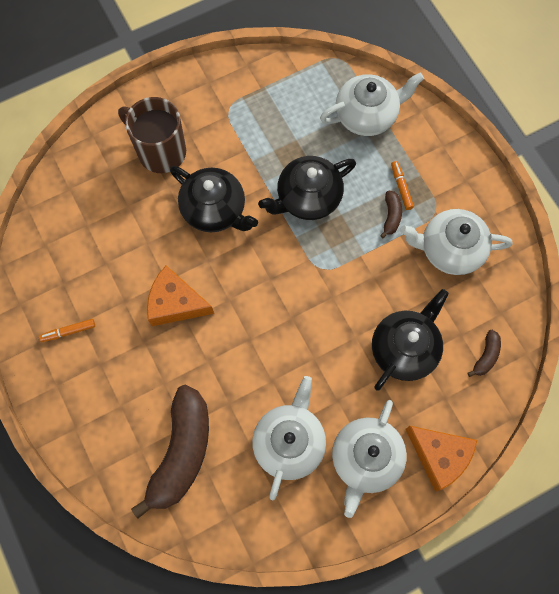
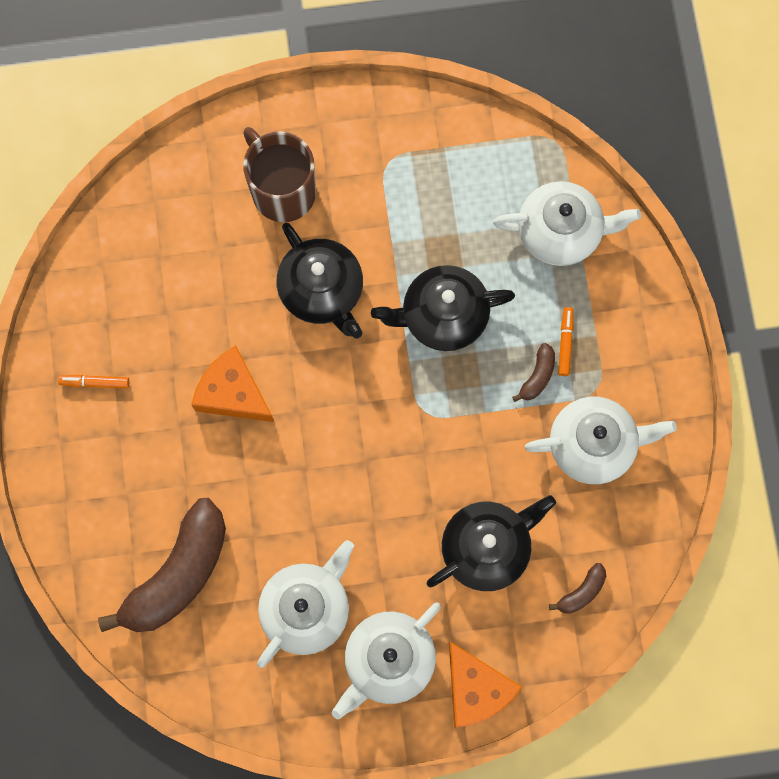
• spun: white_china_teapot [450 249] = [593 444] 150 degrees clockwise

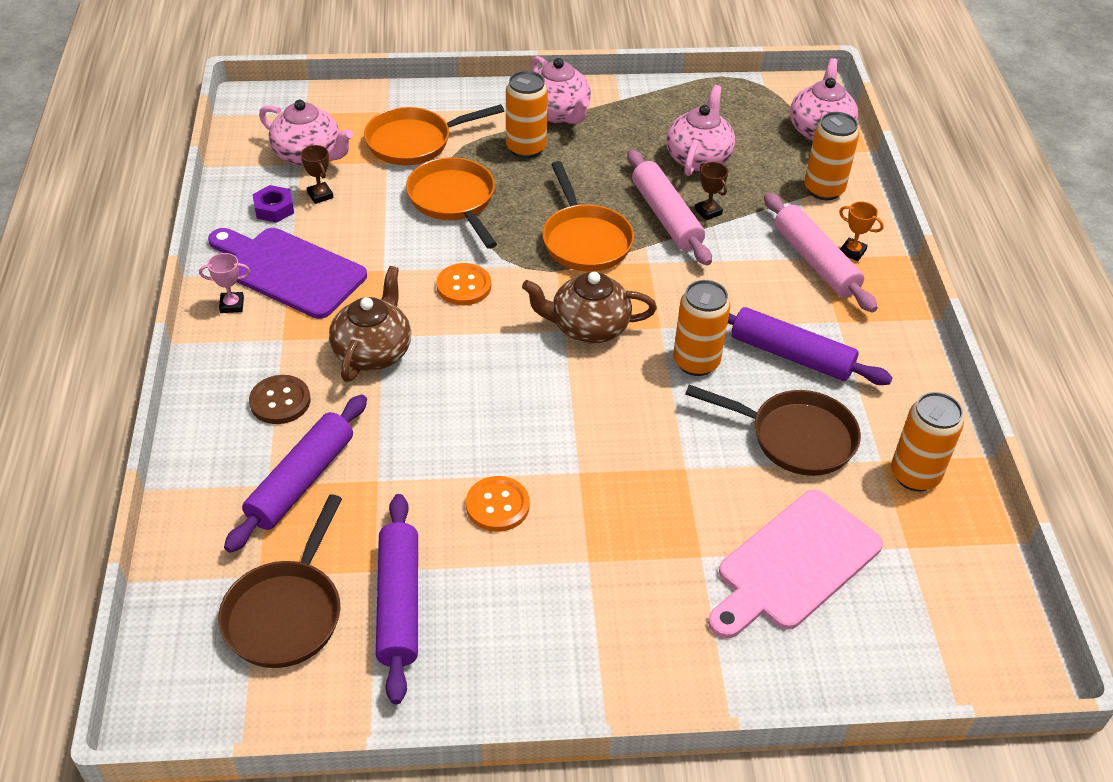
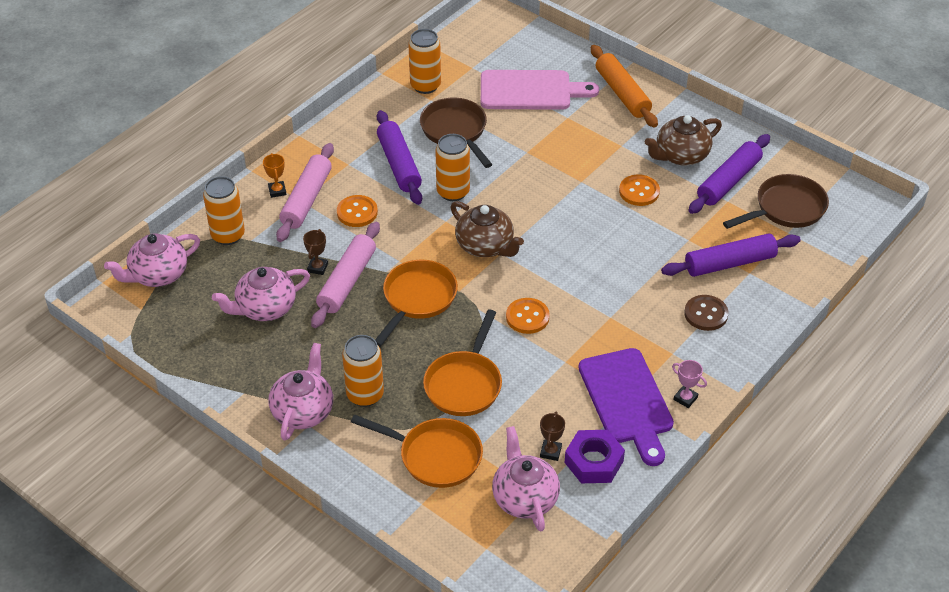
• appeared: orange-coloured_button [357 212]
• size: purple_nut [274 209] = [594 461] x1.52
• appeared: orange-coloured_dough_roller [622 93]
• relocated: dark_brown_china_teapot [373 351] to [681 155]

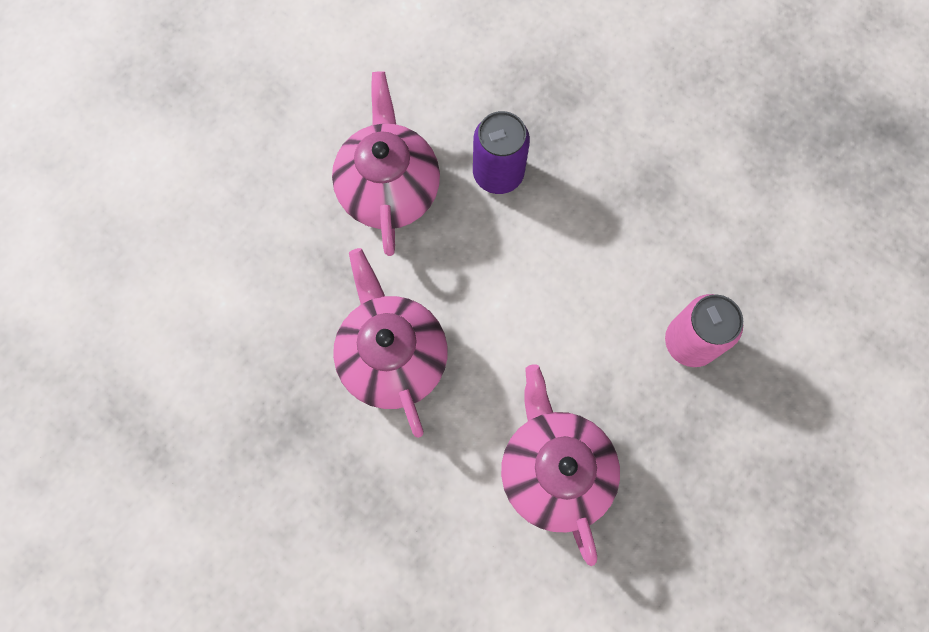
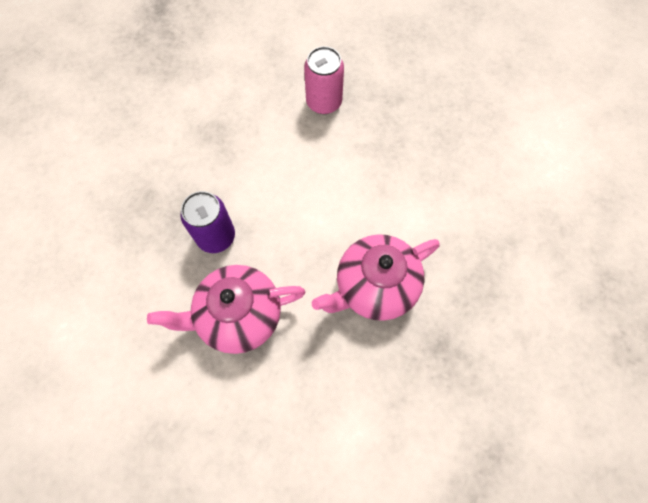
• missing: rosy_china_teapot [554 470]

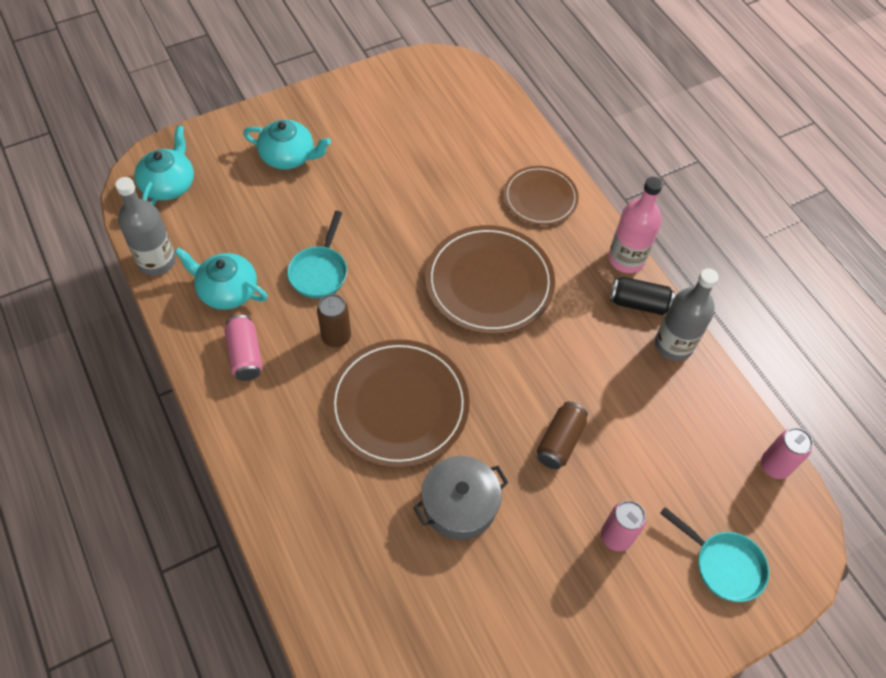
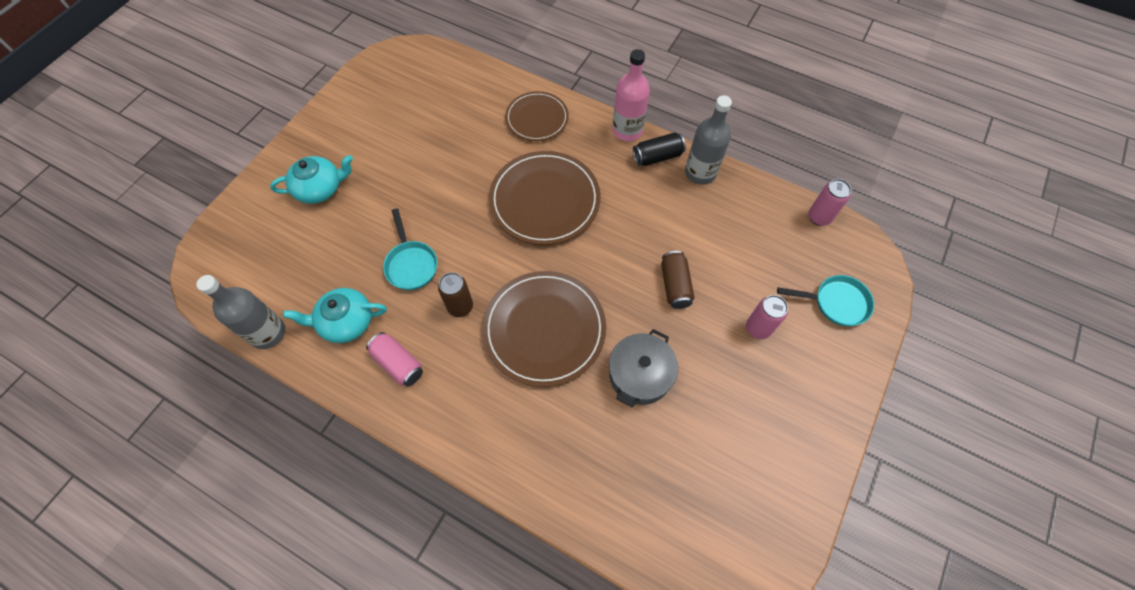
• missing: aqua_china_teapot [169 184]

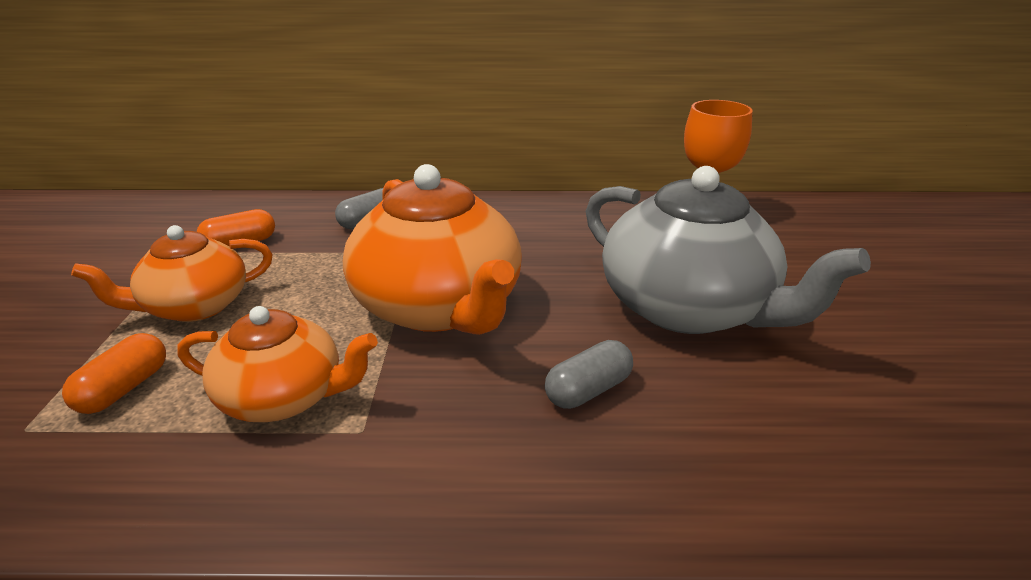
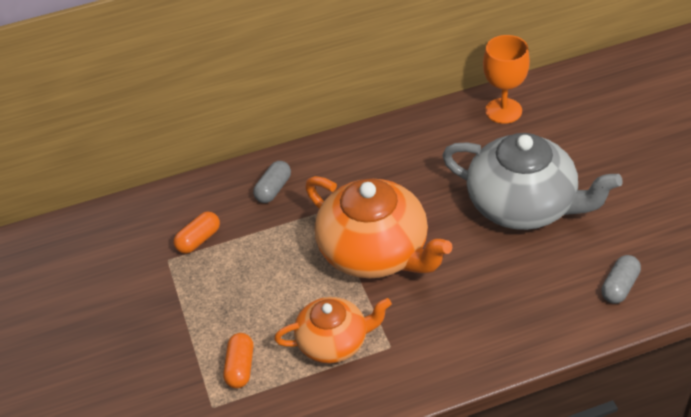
• relocated: gray_capsule [588 390] to [619 287]
• missing: orange-coloured_china_teapot [195 306]

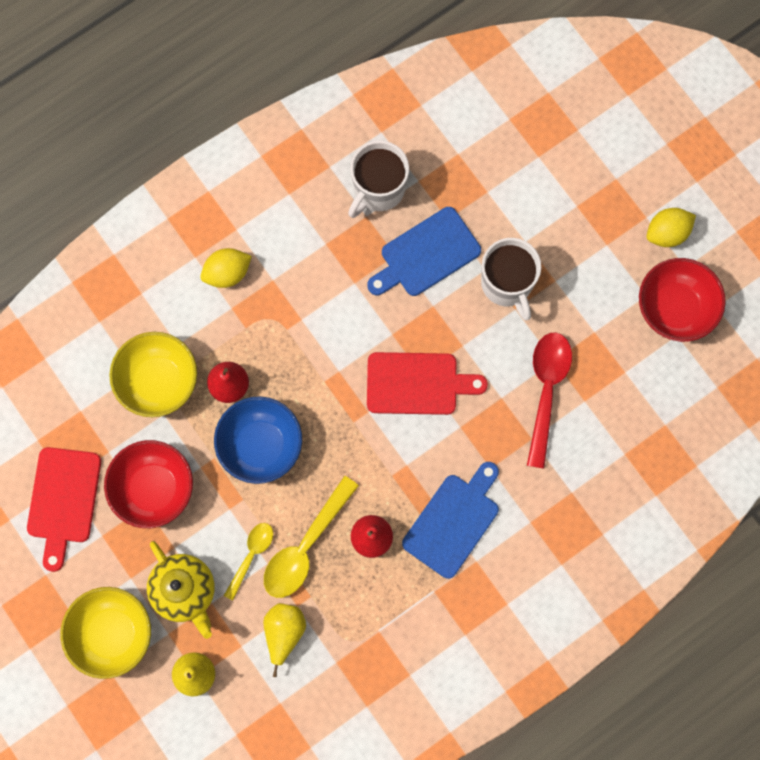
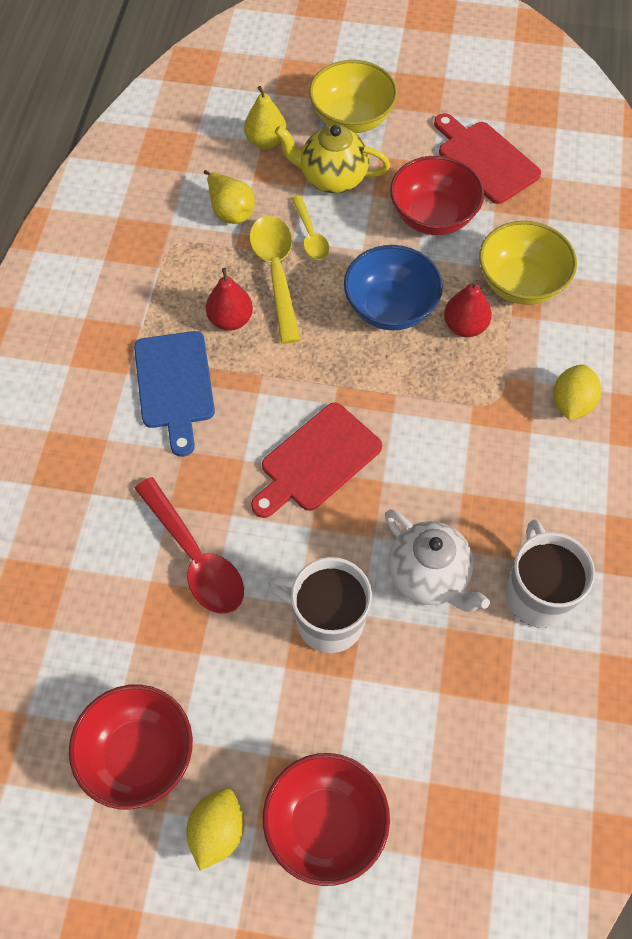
• appeared: scarlet_bowl [325 825]
• exchanged: blue_cutting_board [426 254] to white_china_teapot [429 576]

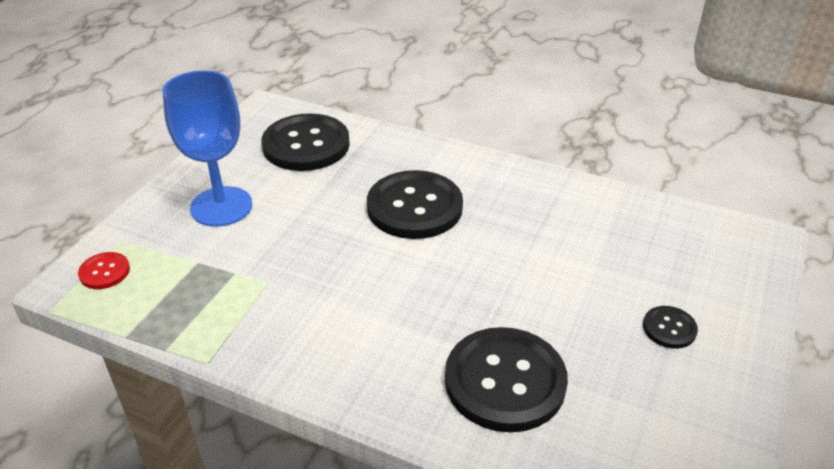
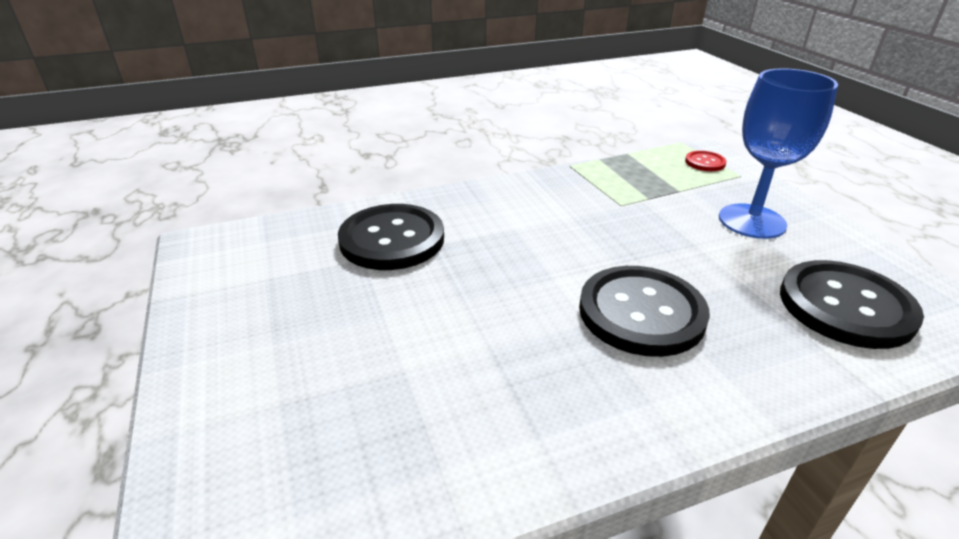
• missing: black_button [669 328]

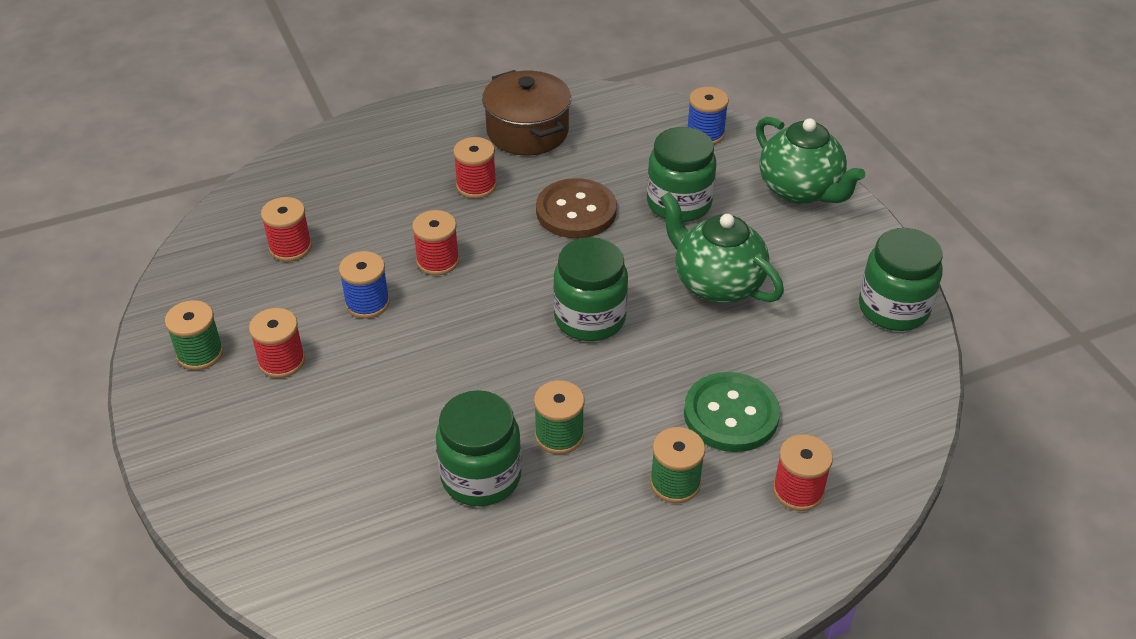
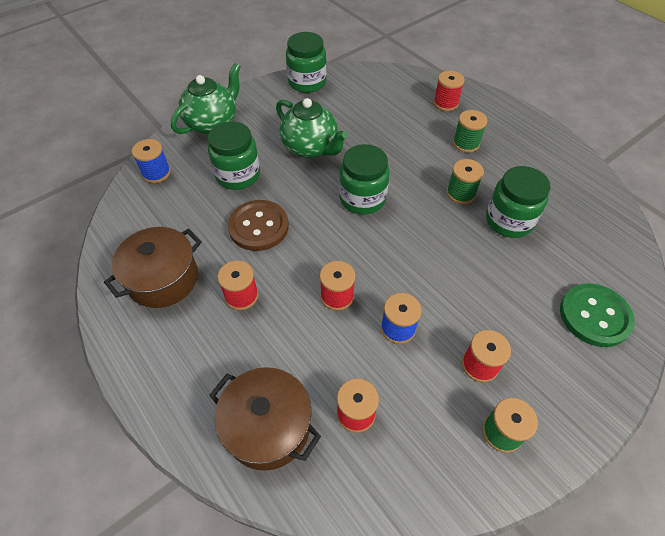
• appeared: dark_brown_pot [268 426]
• spun: green_china_teapot [716 284] = [310 148] 75 degrees counterclockwise
• relocated: green_button [731 414] to [594 316]

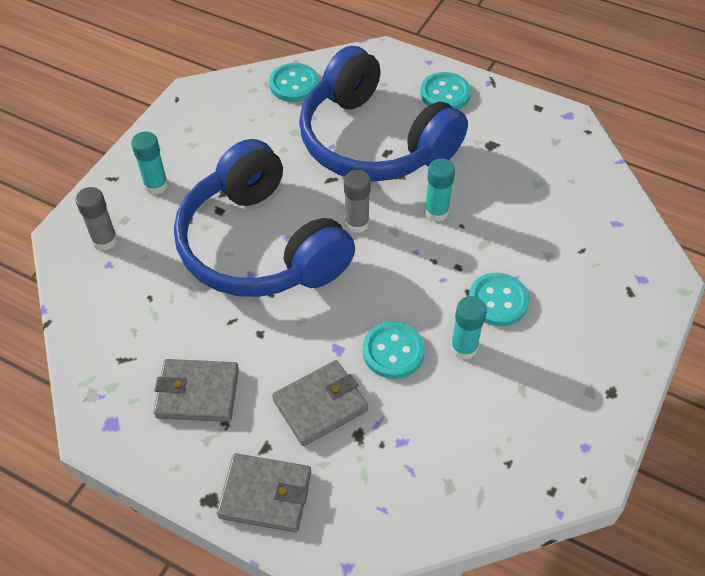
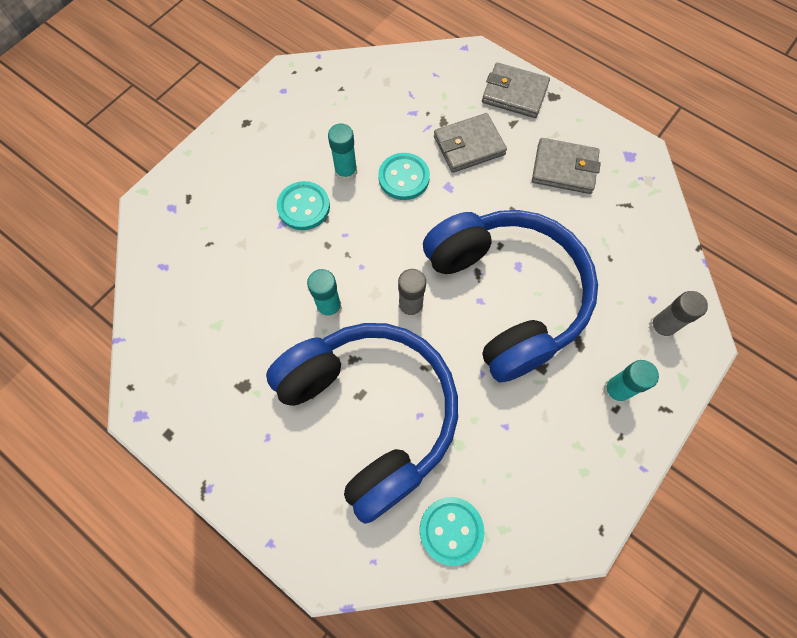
• missing: aqua_button [445 94]

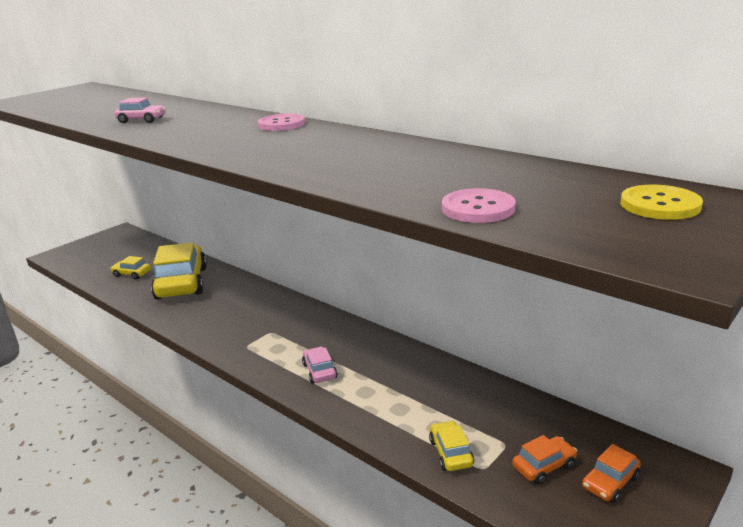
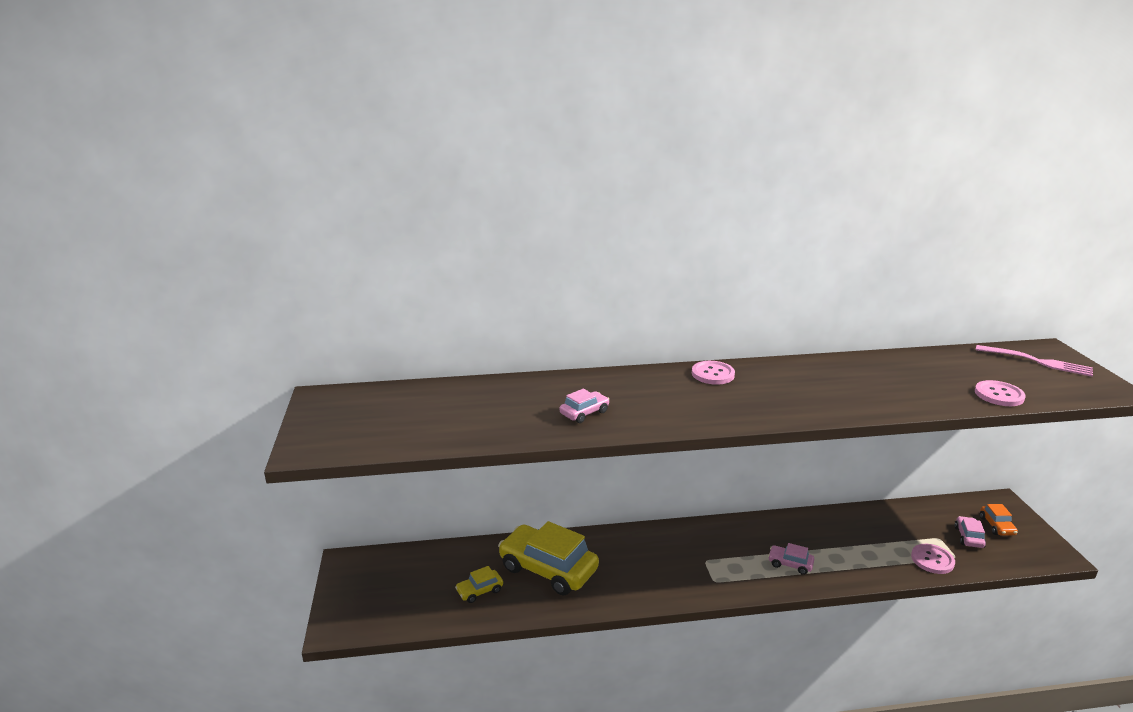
• exchanged: golden_automobile [451 453] to rosy_button [932 560]
• colour: orange-coloured_automobile [544 466] to rosy_automobile [968 537]
• exchanged: golden_button [660 205] to rosy_table_fork [1036 361]

